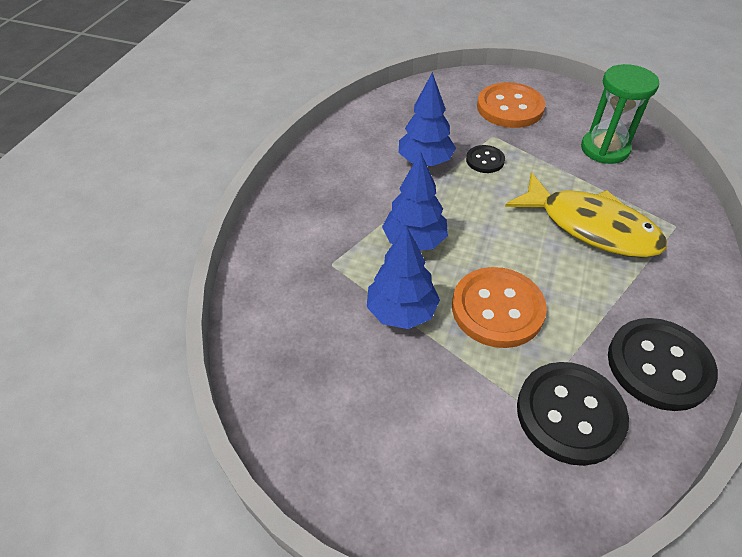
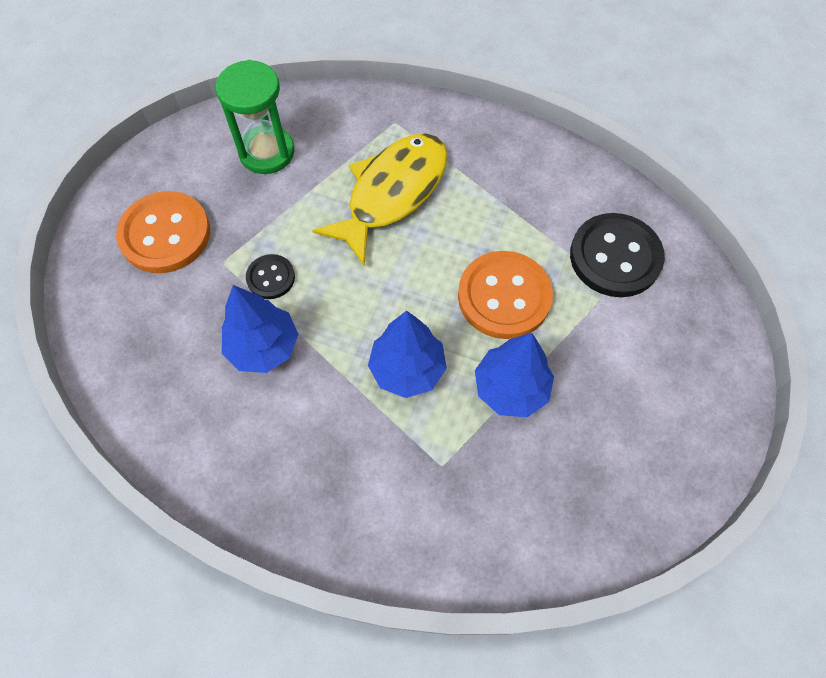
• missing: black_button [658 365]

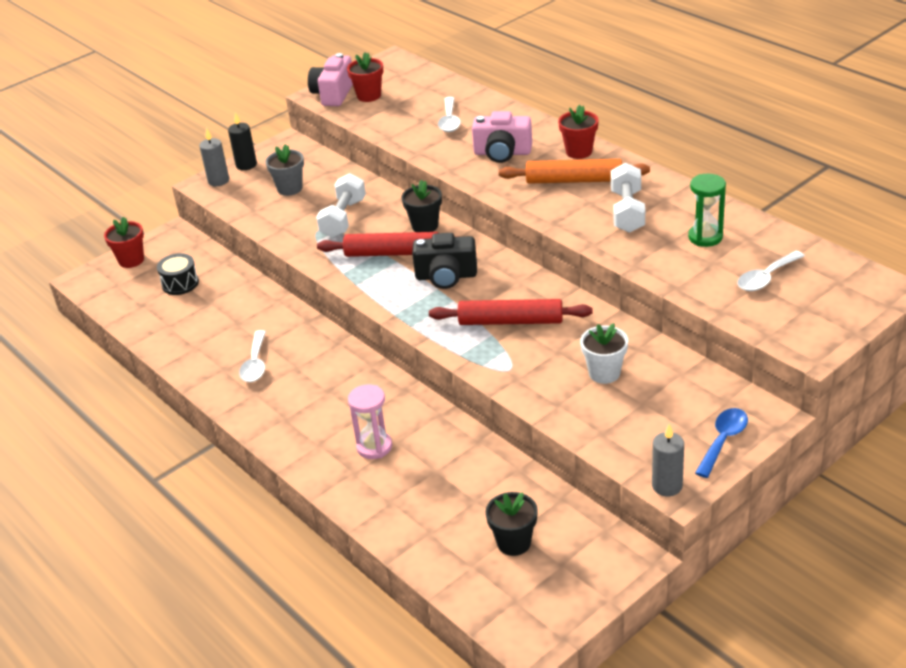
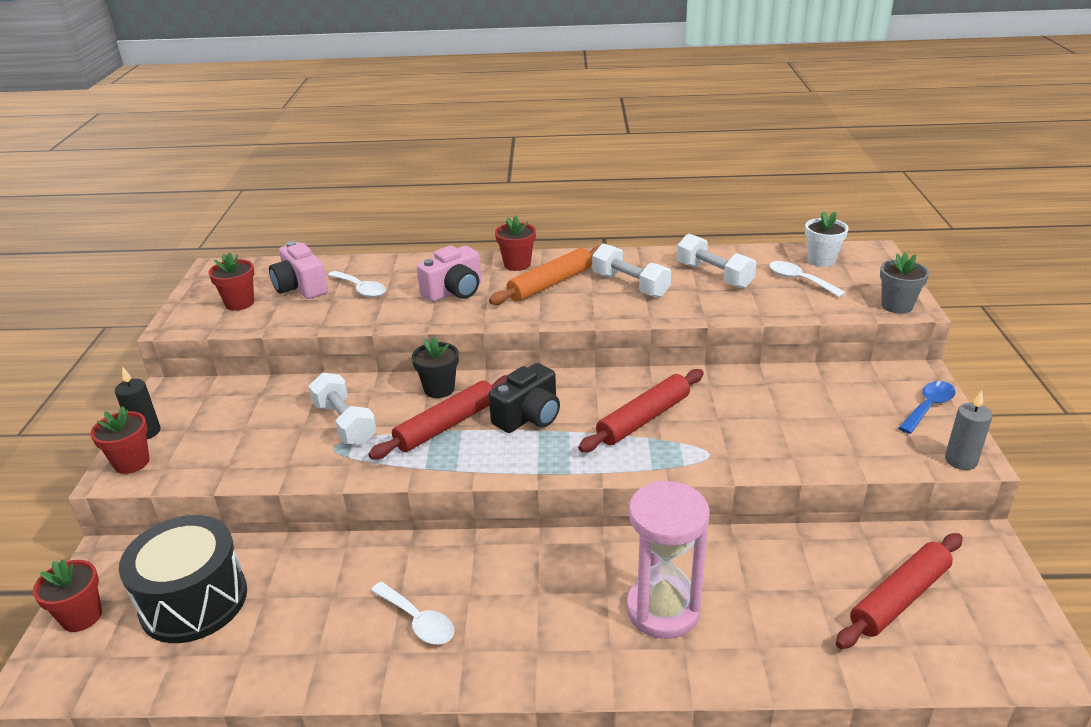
• exchanged: gray_wax_candle [218 181] to scarlet_potted_plant [132 462]
• size: black_toy_drum [180 283] = [194 601] x1.97
• relocated: rosy_compact_camera [333 94] to [301 287]
• size: rosy_hourglass [374 447] = [663 610] x1.65
• exchanged: green_hourglass [705 237] to white_hand_weight [714 275]
• spun: white_spoon [766 278] = [799 280] 135 degrees clockwise
• relocated: white_potted_plant [604 373] to [821 260]
• exchanged: black_potted_plant [514 542] to scarlet_dough_roller [899 598]
• relocated: gray_potted_plant [290 188] to [896 306]
• spun: blue_spoon [723 440] = [928 407] 60 degrees clockwise

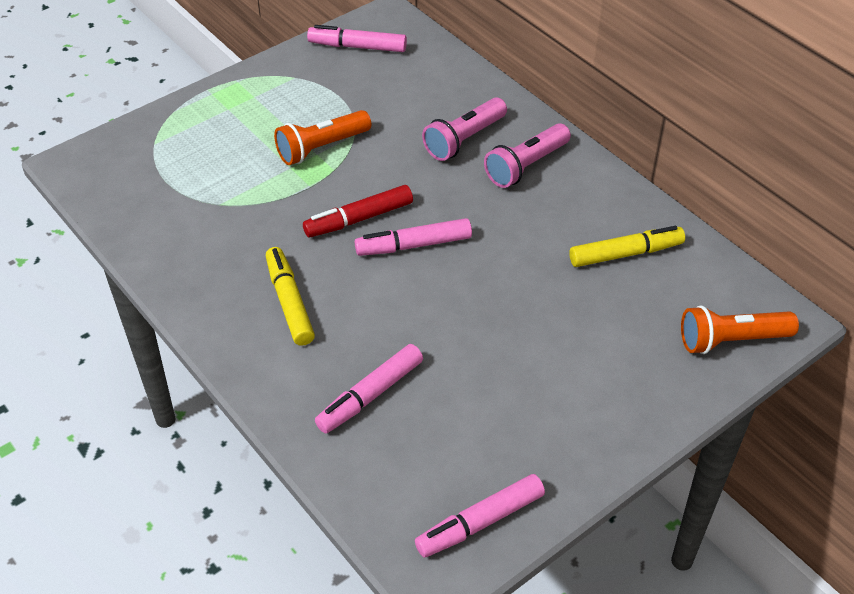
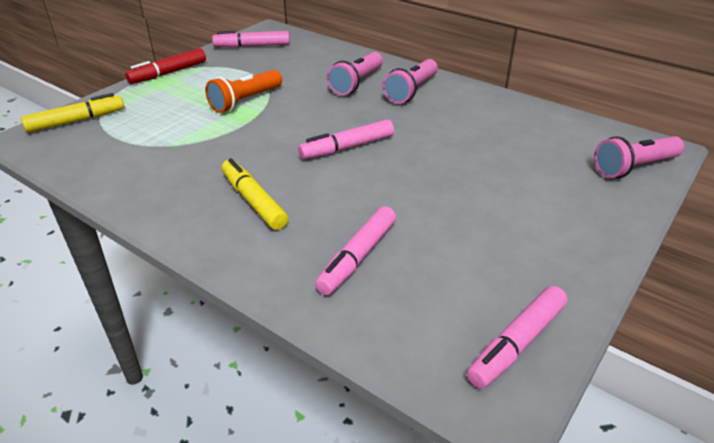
• relocated: golden_marker [625 254] to [76 121]
• relocated: scarlet_marker [359 219] to [168 73]
• colour: orange-coloured_torch [731 340] to rosy_torch [634 167]

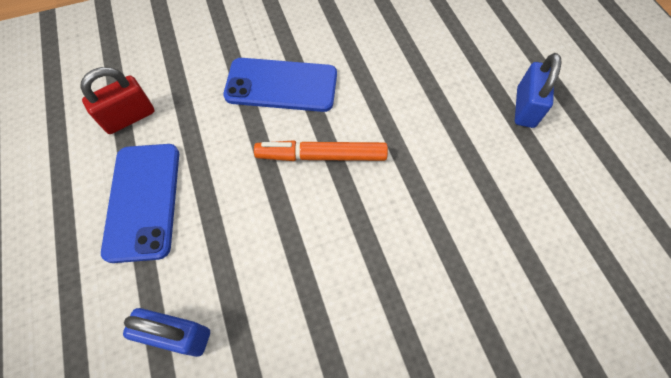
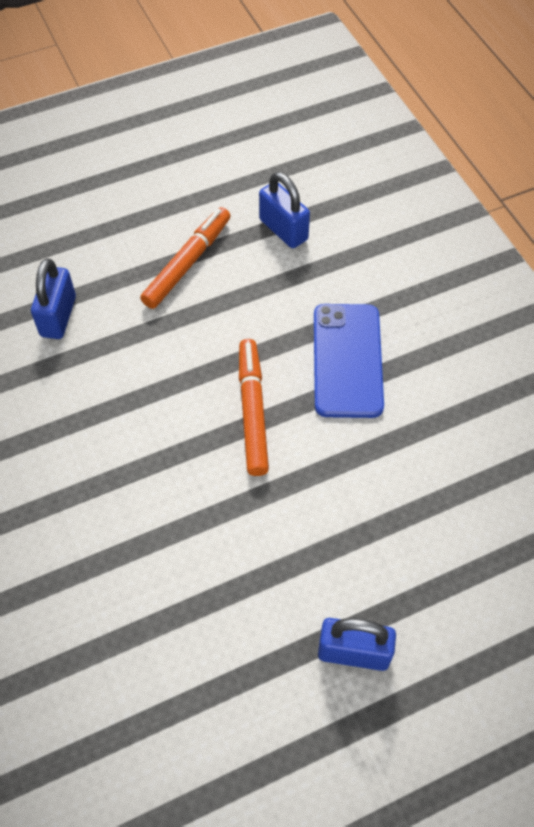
• exchanged: blue_mobile_phone [143 201] to orange-coloured_marker [187 263]
• colour: scarlet_lock [129 117] to blue_lock [283 229]

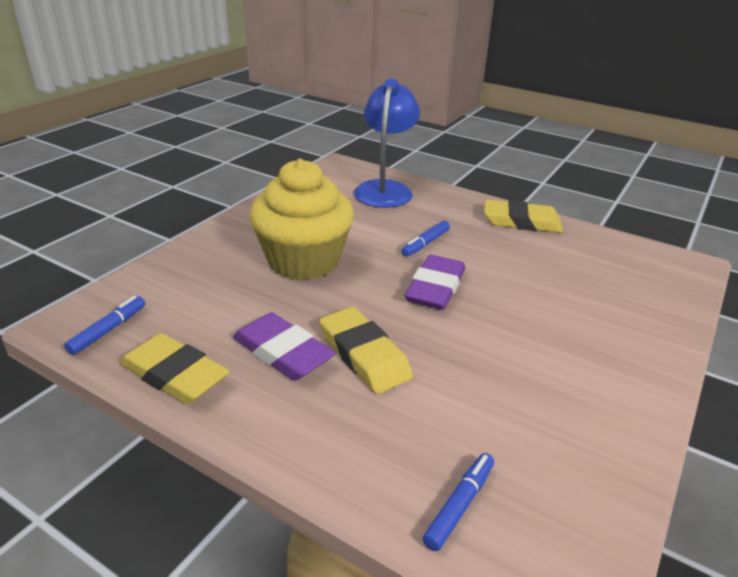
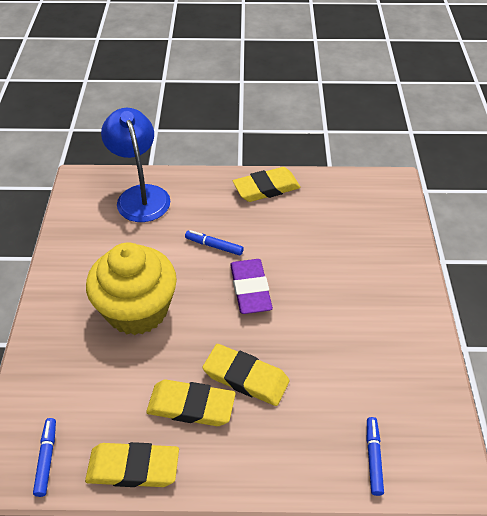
• colour: purple_gum_eraser [283 352] to golden_gum_eraser [191 406]
• spun: blue_marker [425 243] = [214 246] 105 degrees clockwise

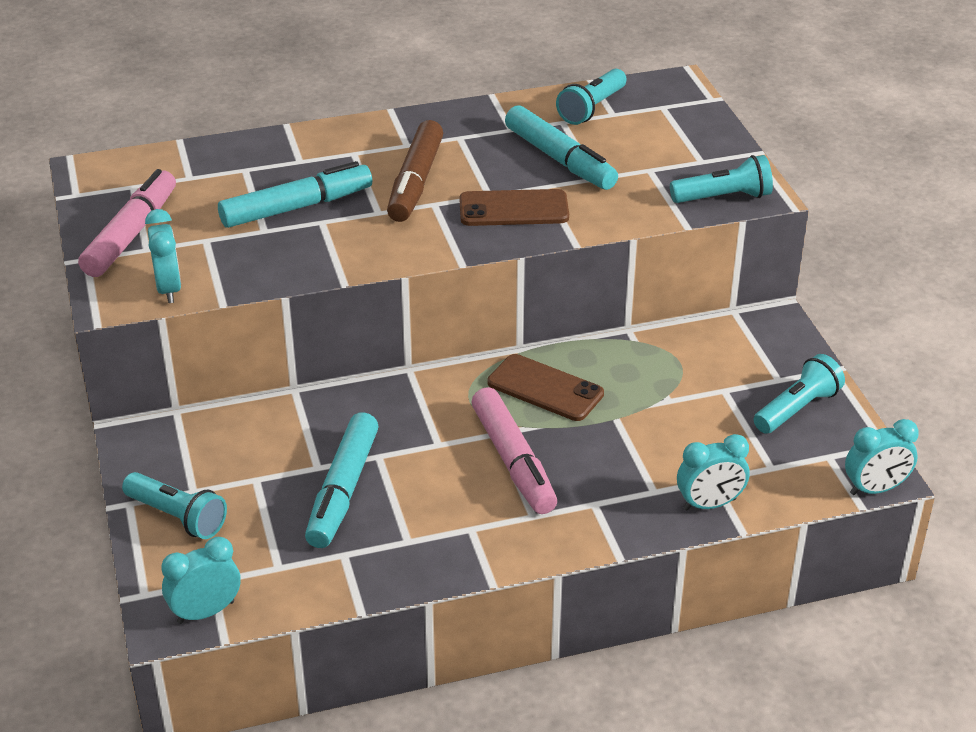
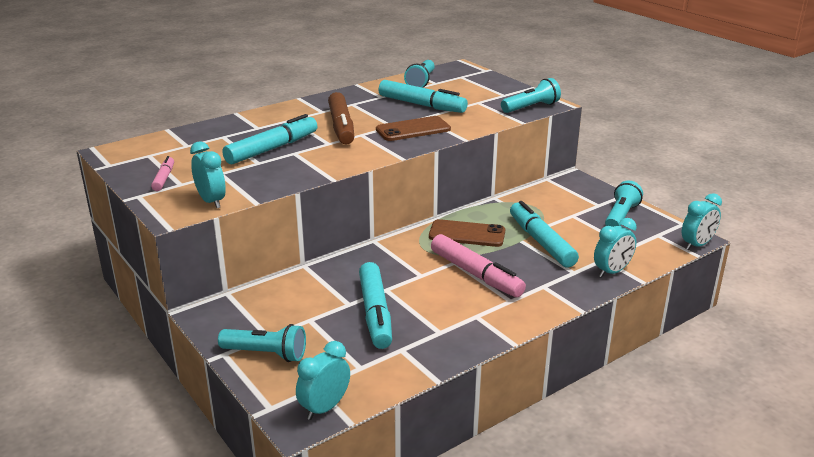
• size: rosy_marker [131 234] = [164 178] x0.52
• appeared: aqua_marker [541 242]

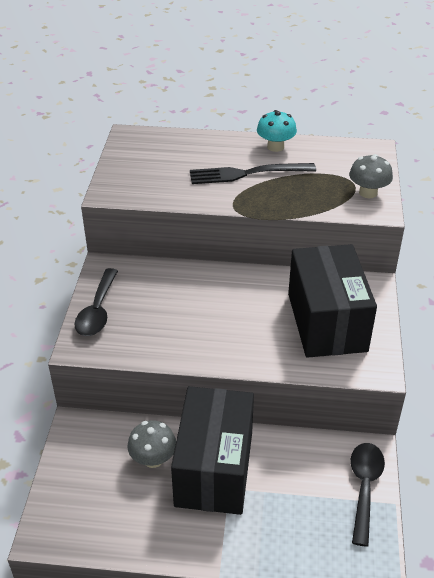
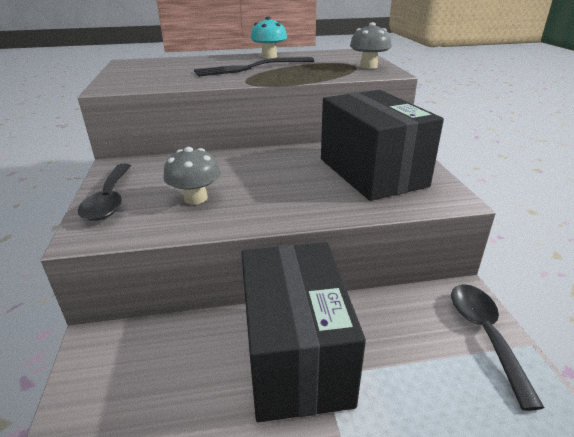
• relocated: gray_fungus [153 459] to [195 198]

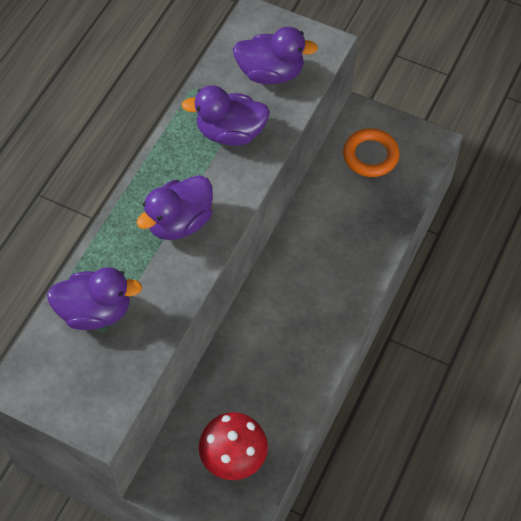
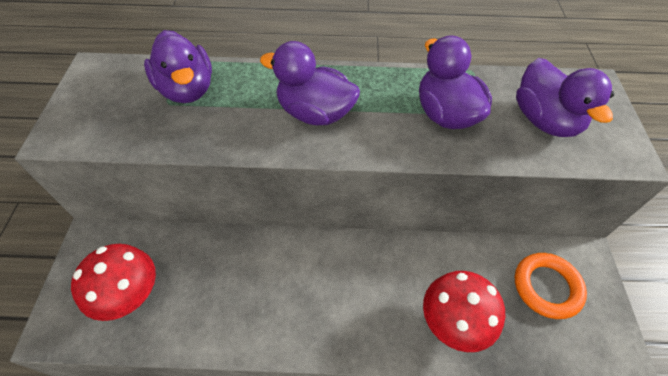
• appeared: scarlet_fungus [453 321]

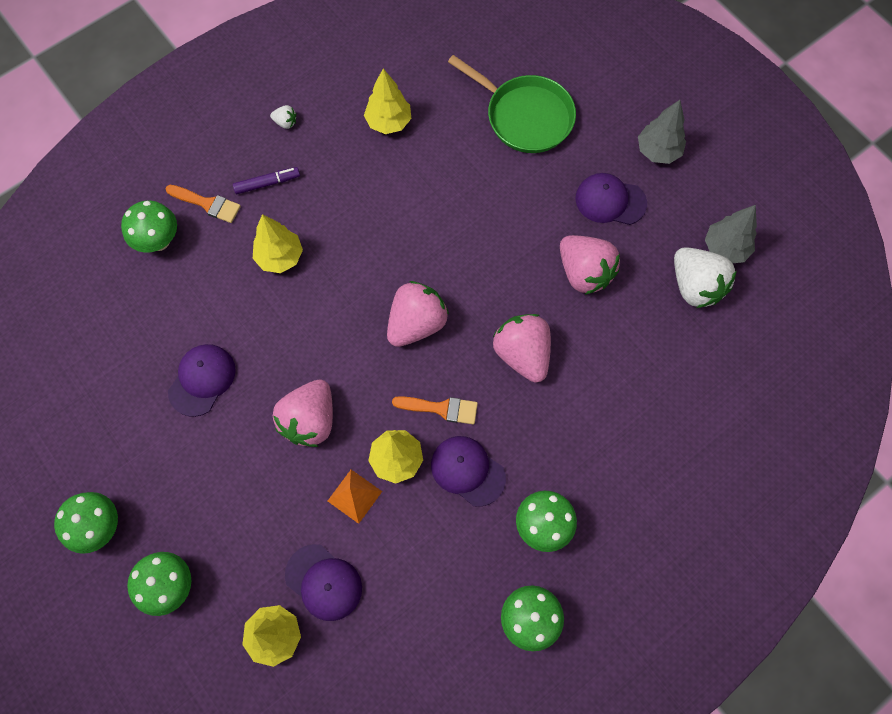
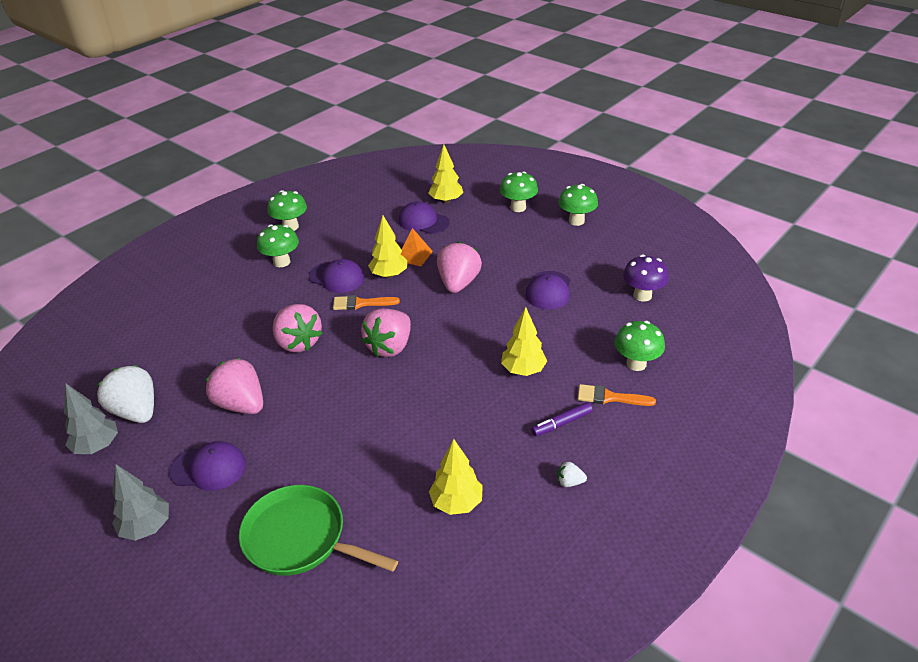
• appeared: purple_fungus [642 295]

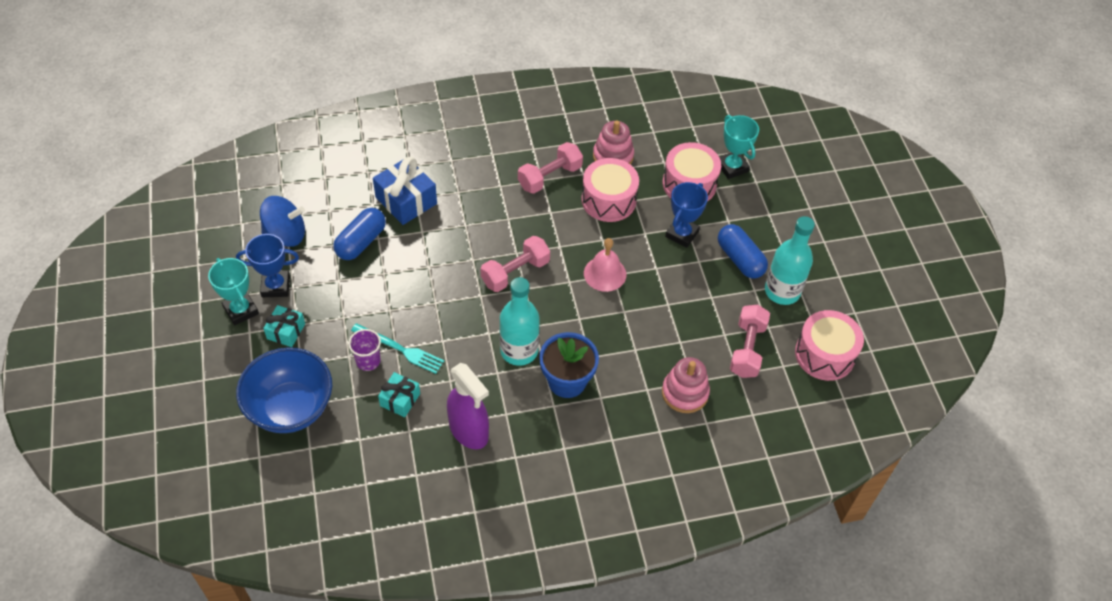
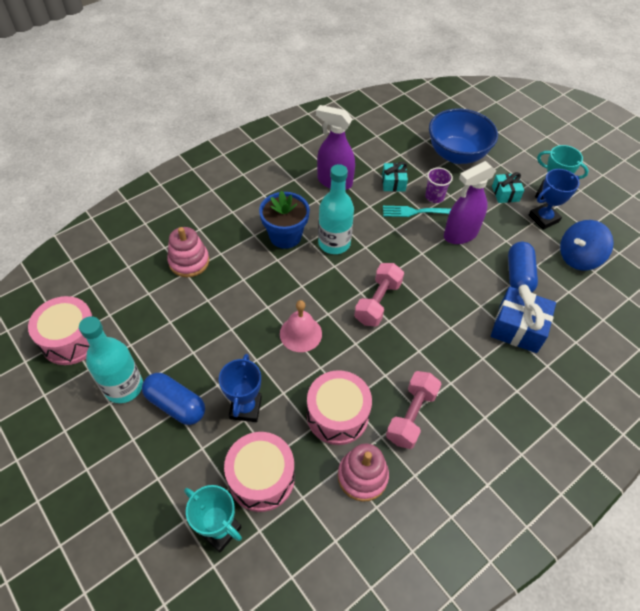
• appeared: purple_spray_bottle [460 234]
• missing: rosy_hand_weight [747 349]

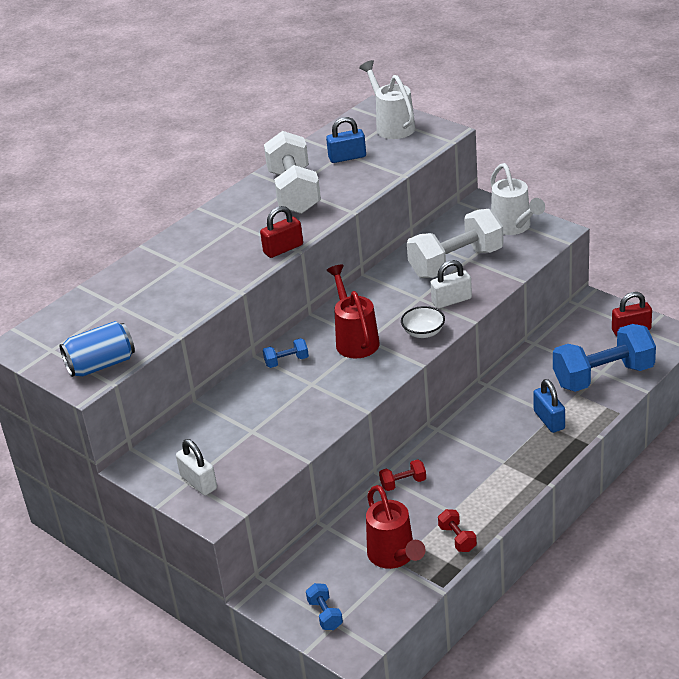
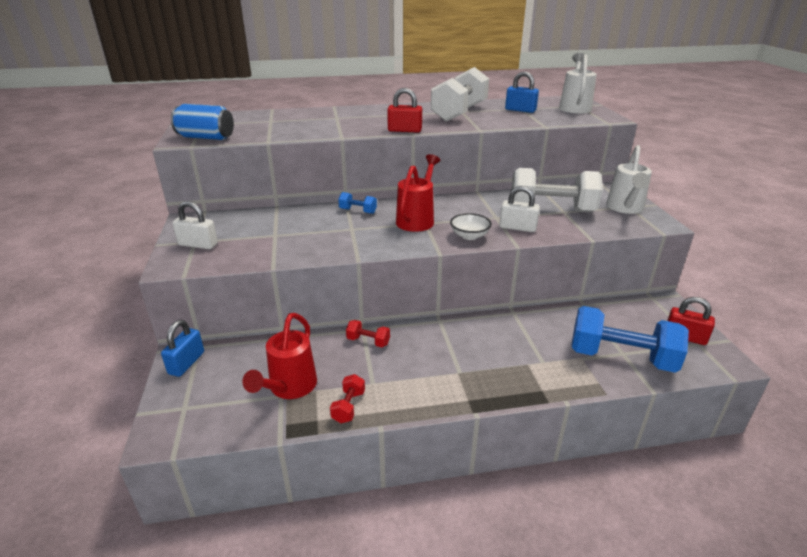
• relocated: blue_lock [549 420] to [186 363]
• spun: white_lock [198 482] = [198 244] 75 degrees counterclockwise
• missing: blue_hand_weight [325 614]

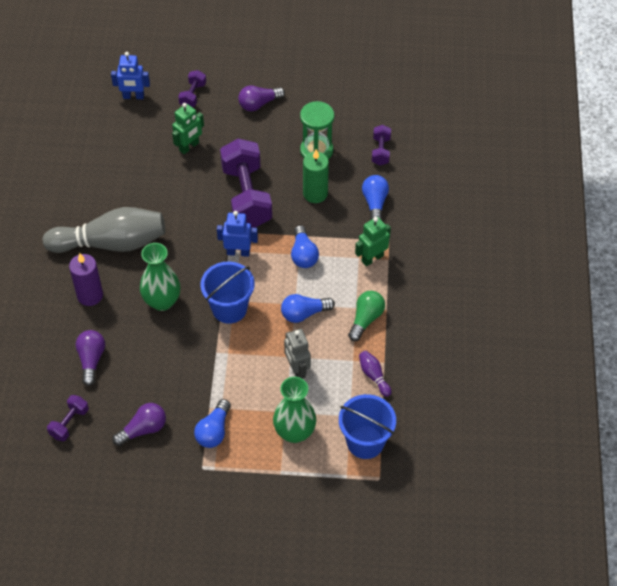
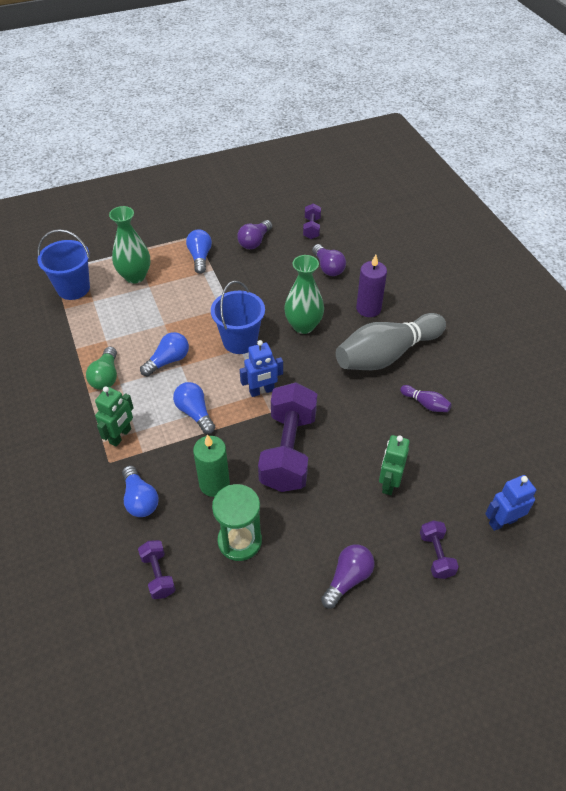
• spun: purple_hand_weight [246 196] = [288 451] 45 degrees clockwise
• relocated: purple_skittle [374 376] to [425 404]
• missing: gray_robot_figure [297 369]

